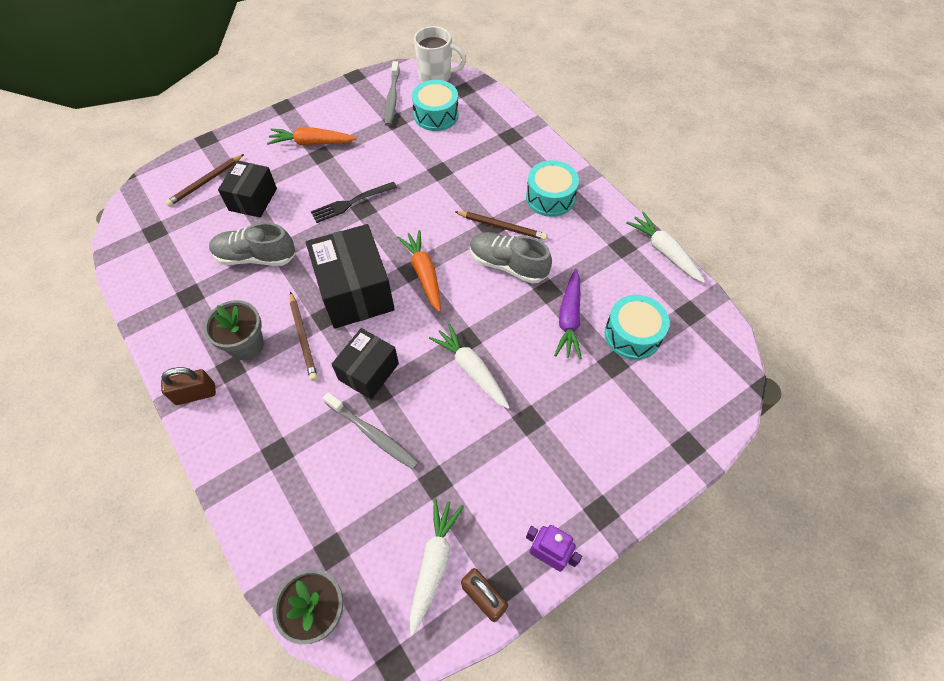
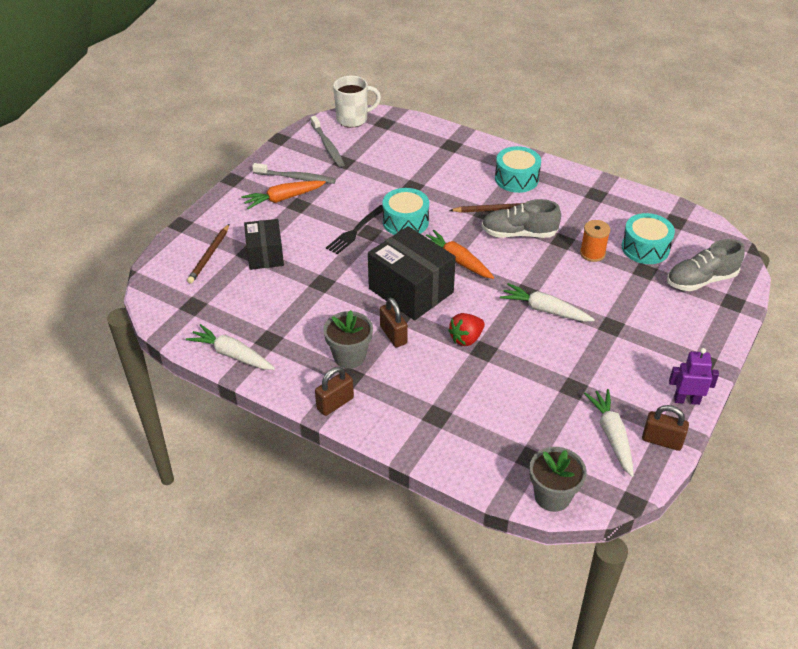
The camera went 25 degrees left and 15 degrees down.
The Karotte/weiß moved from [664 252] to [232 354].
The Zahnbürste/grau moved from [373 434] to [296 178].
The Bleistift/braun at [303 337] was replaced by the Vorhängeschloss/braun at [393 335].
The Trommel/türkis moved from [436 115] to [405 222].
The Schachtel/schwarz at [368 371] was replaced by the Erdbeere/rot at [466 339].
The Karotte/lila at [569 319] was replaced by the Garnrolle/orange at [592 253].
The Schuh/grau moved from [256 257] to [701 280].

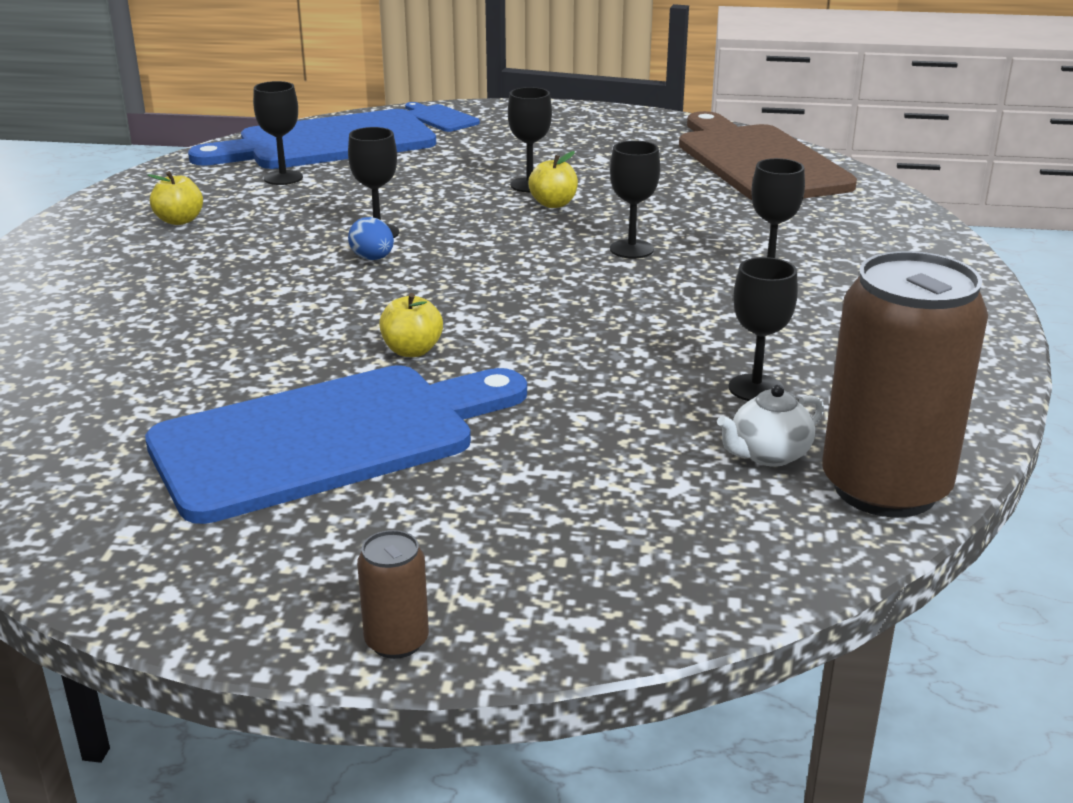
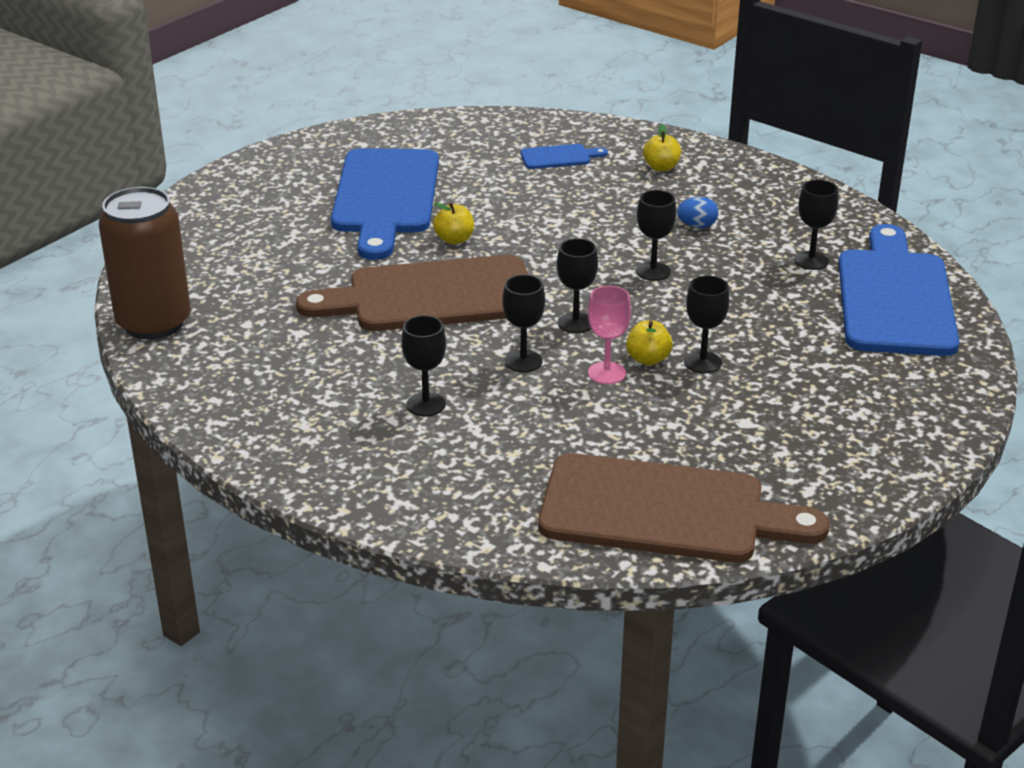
The camera went 120 degrees right and 5 degrees up.
The Schneidebrett/braun at [431 296] appeared.
The Schneidebrett/blau moved from [440 118] to [559 157].
The Kelch/schwarz moved from [756 388] to [575 323].
The Kelch/rosa at [606 373] appeared.
The Apfel/gelb moved from [179 220] to [661 167].
The Ei/blau moved from [373 258] to [697 226].
The Dose/braun at [396 641] disappeared.
The Teekanne/weiß at [768 455] disappeared.

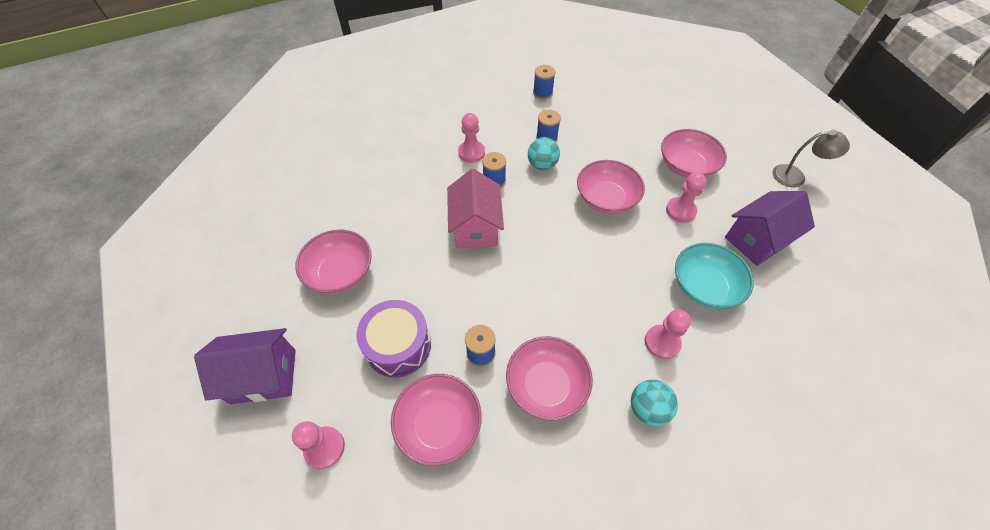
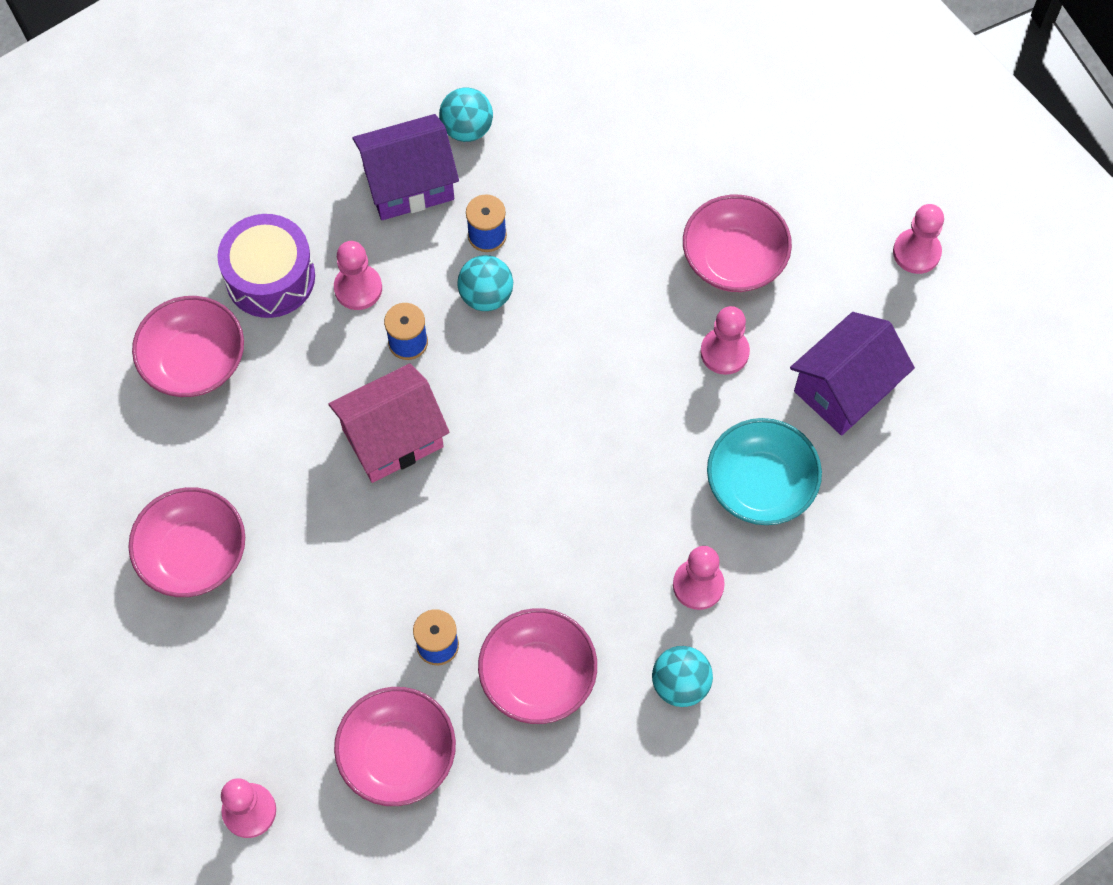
The camera went 10 degrees left and 10 degrees up.
The Schüssel/rosa moved from [606 199] to [194 361].
The Trommel/lila moved from [398 345] to [270 277].
The Haus/rosa at [475 227] turned 75 degrees clockwise.
The Haus/lila moved from [263 376] to [409 184].
The Garnrolle/blau at [542 93] was replaced by the Ball/türkis at [467 129].
The Lampe/grau at [795 176] was replaced by the Bauer/rosa at [916 252].

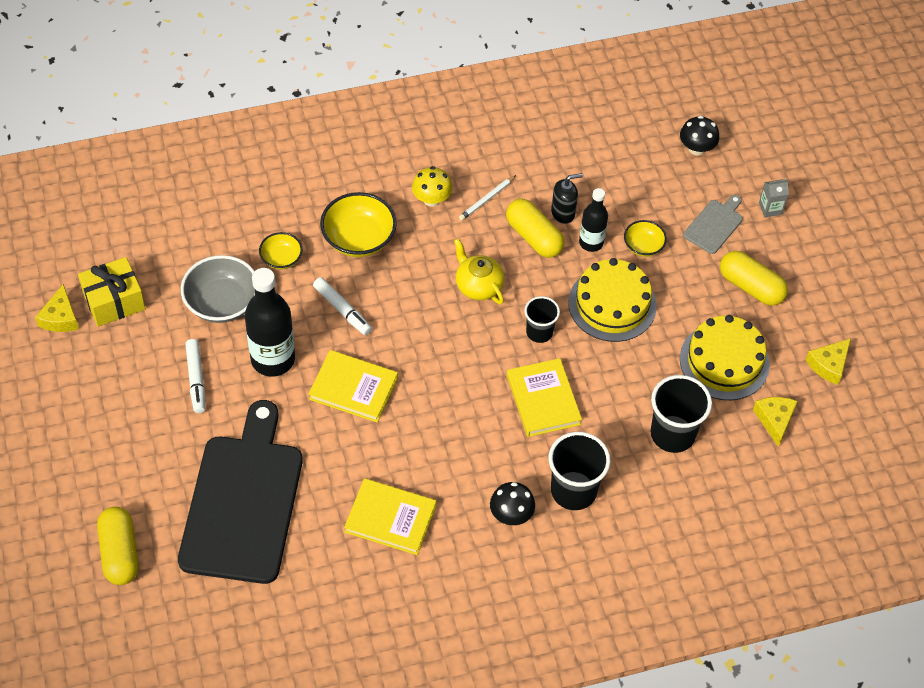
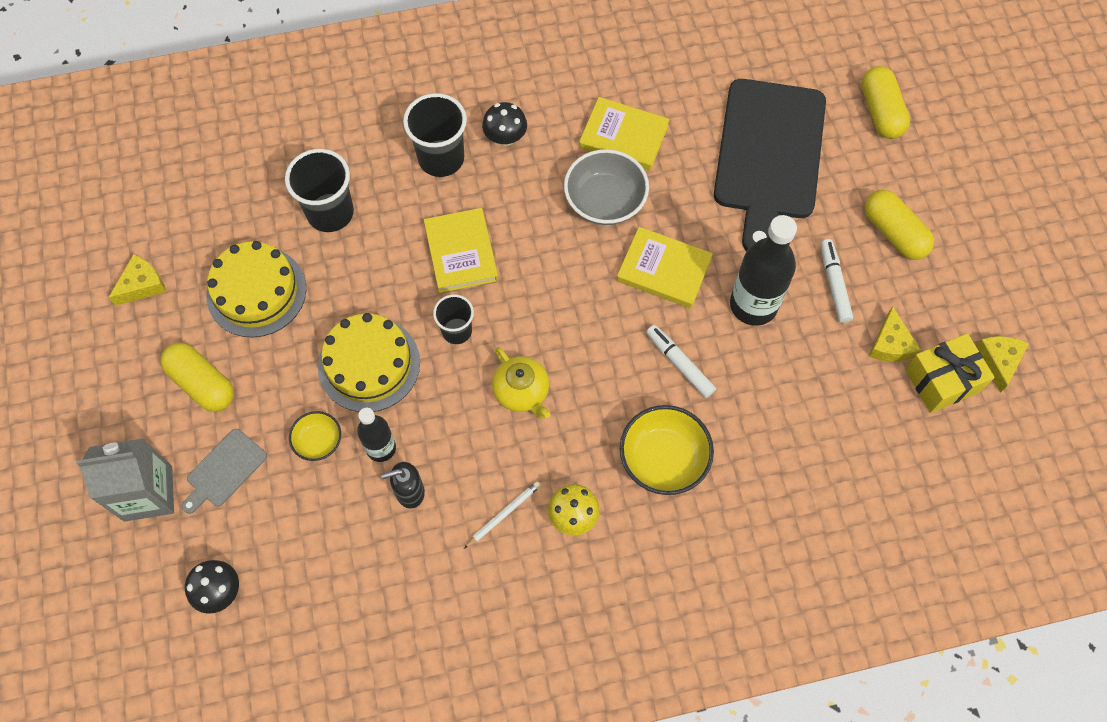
The camera went 175 degrees left and 10 degrees up.
The Getränkekarton/grau at [770 208] changed to 2.09 times the size.
The Schüssel/grau moved from [222 303] to [605 201].
The Kapsel/gelb moved from [534 237] to [894 233].
The Käse/gelb moved from [775 420] to [890 344].
The Schüssel/gelb at [281 259] disappeared.

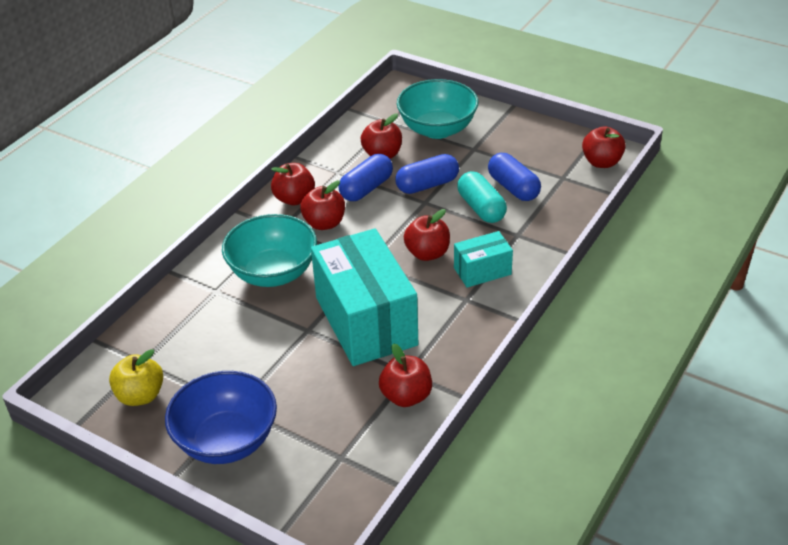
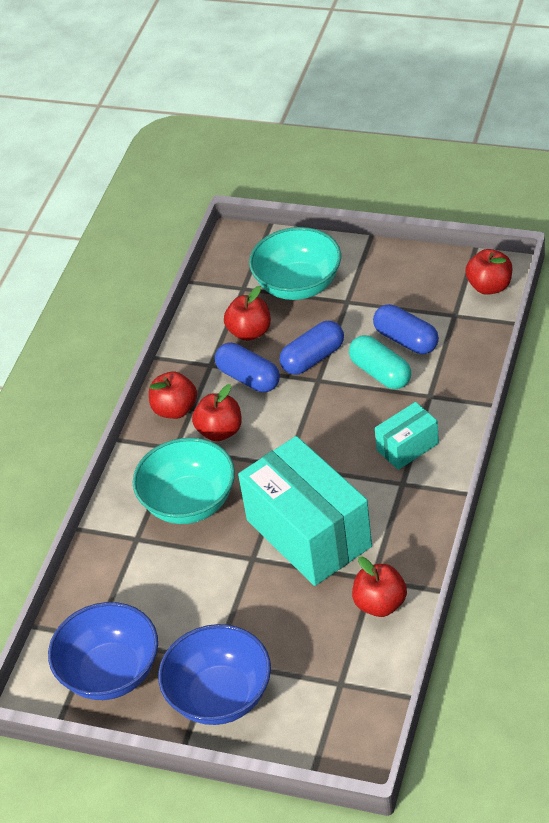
The camera went 10 degrees left and 5 degrees up.
The Apfel/gelb at [140 395] was replaced by the Schüssel/blau at [110 673].
The Kapsel/blau at [366 188] turned 75 degrees counterclockwise.
The Apfel/rot at [427 253] disappeared.

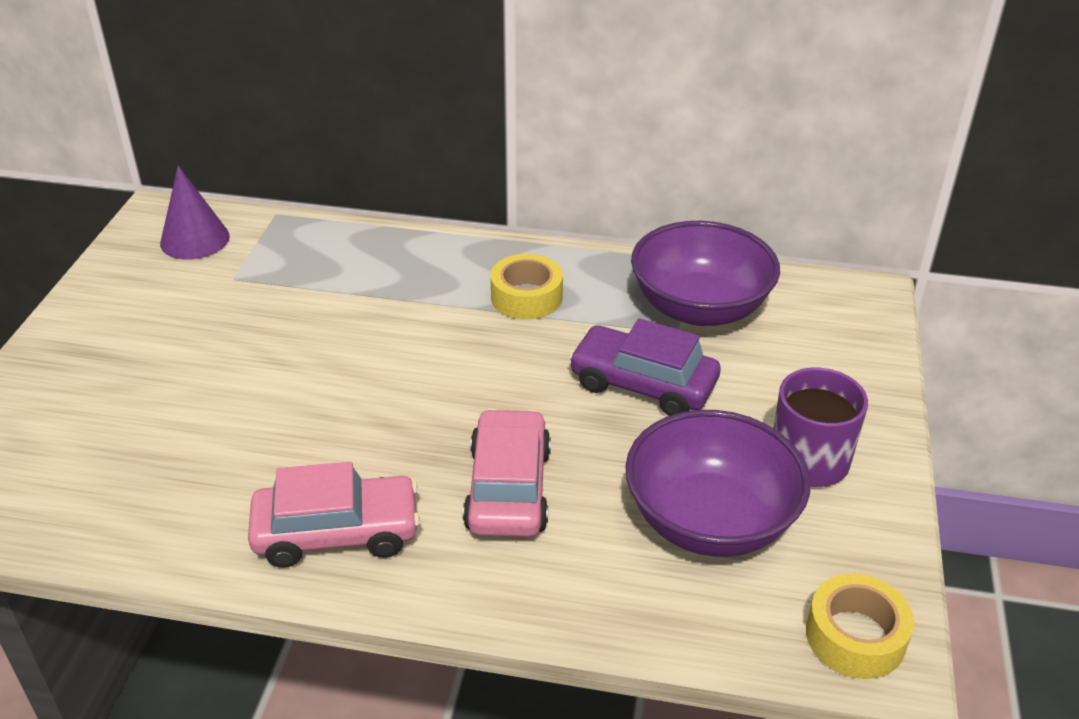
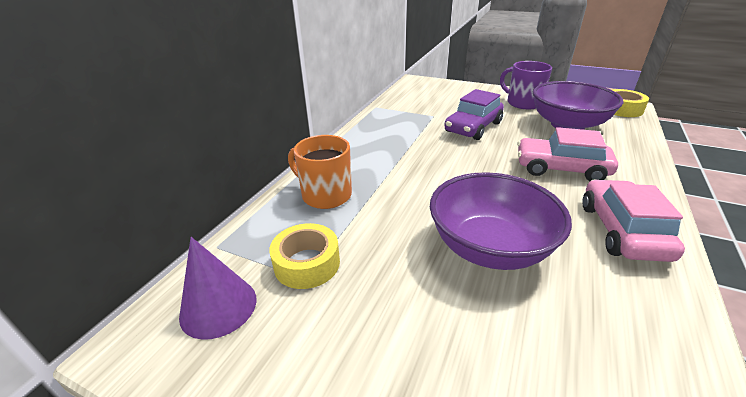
The camera went 75 degrees left and 5 degrees down.
The Klebeband/gelb moved from [526 297] to [307 263].
The Tasse/orange at [325 195] appeared.
The Schüssel/lila moved from [699 308] to [489 248].

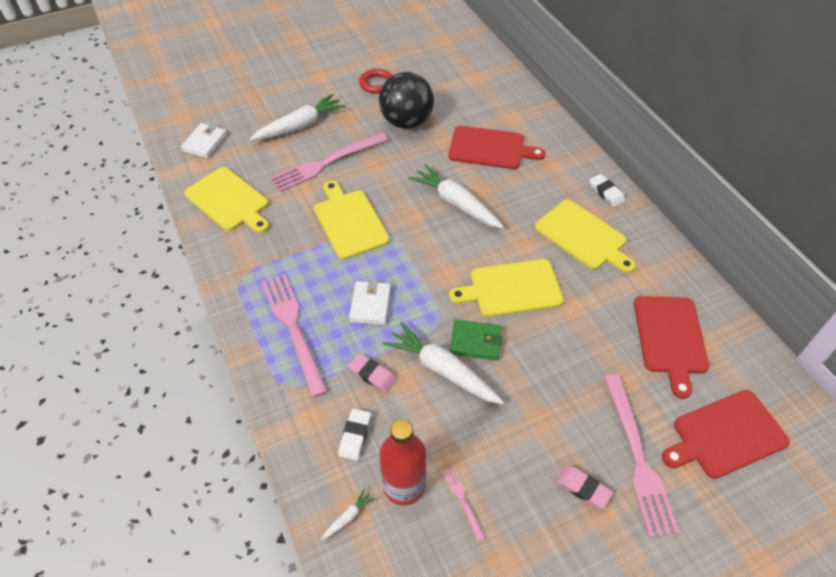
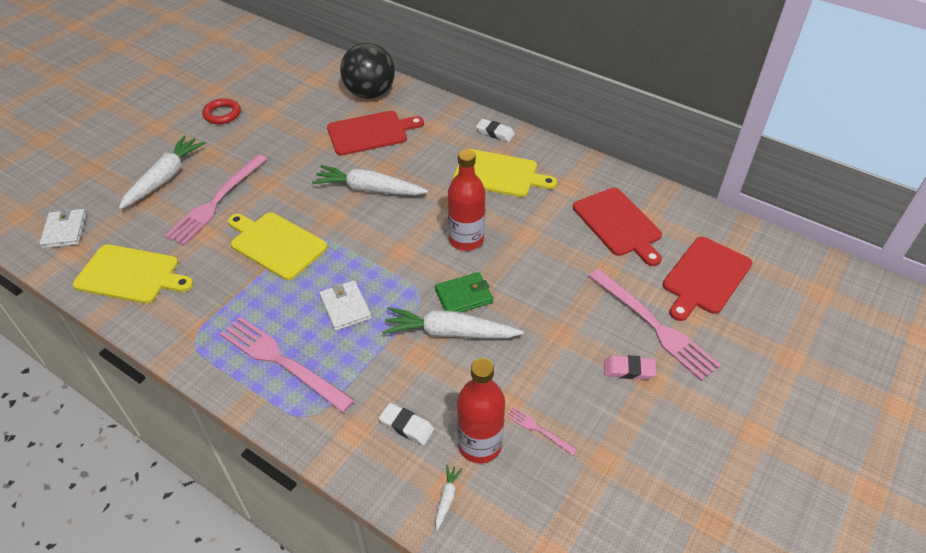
The camera went 30 degrees left and 5 degrees down.
The Ball/schwarz moved from [406 122] to [370 93].
The Radiergummi/weiß at [355 436] turned 45 degrees counterclockwise.
The Schneidebrett/gelb at [511 288] was replaced by the Flasche/rot at [466 240].
The Radiergummi/rosa at [372 374] disappeared.

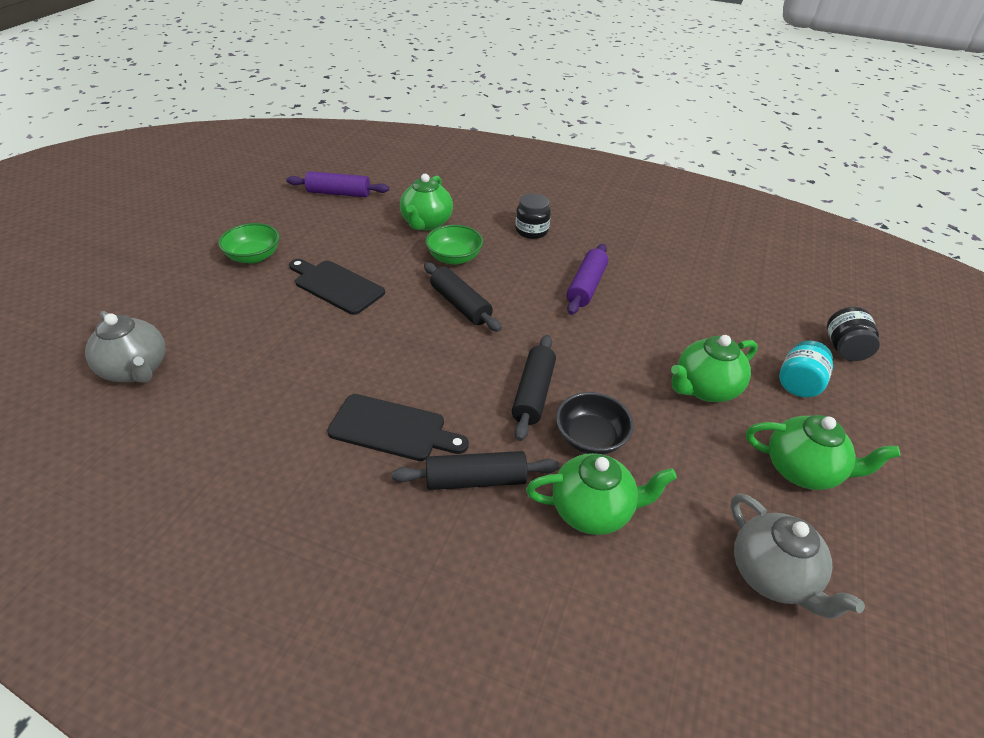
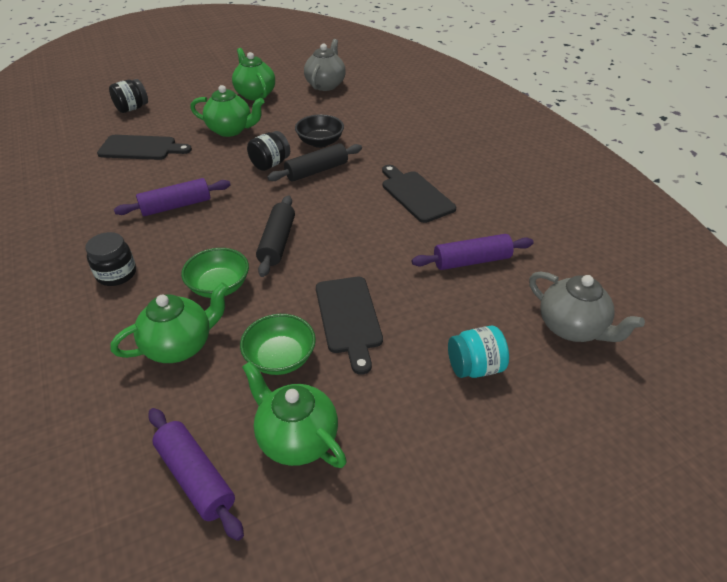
The camera went 135 degrees left and 0 degrees up.
The Schneidebrett/schwarz at [141 148] appeared.
The Schüssel/grün moved from [254 256] to [280 358].
The Teekanne/grün moved from [593 510] to [296 438].
The Einmachglas/schwarz at [270 164] appeared.
The Nudelholz/lila at [471 261] appeared.
The Einmachglas/türkis moved from [798 384] to [475 367].
The Teekanne/grau at [136 369] turned 135 degrees clockwise.
The Nudelholz/schwarz at [476 480] disappeared.

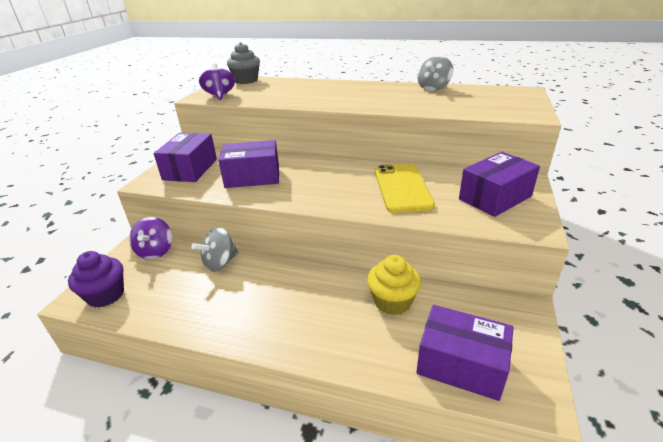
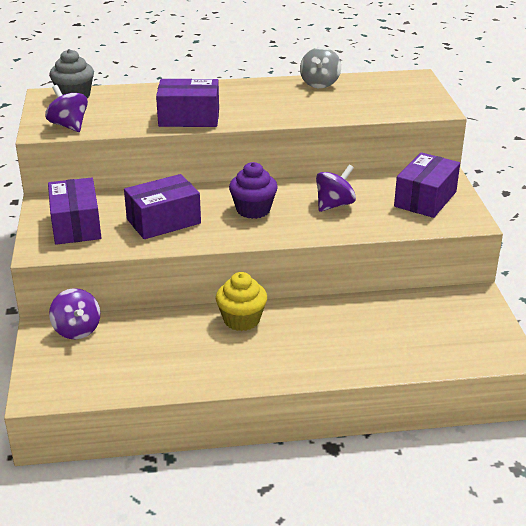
The camera went 25 degrees left and 0 degrees up.
The Schachtel/lila moved from [461 364] to [189 118].
The Muffin/gelb moved from [392 301] to [241 320].
The Muffin/lila moved from [106 295] to [253 210].
The Handy/gelb at [402 188] was replaced by the Kreisel/lila at [334 205].
The Kreisel/grau at [220 263] disappeared.

